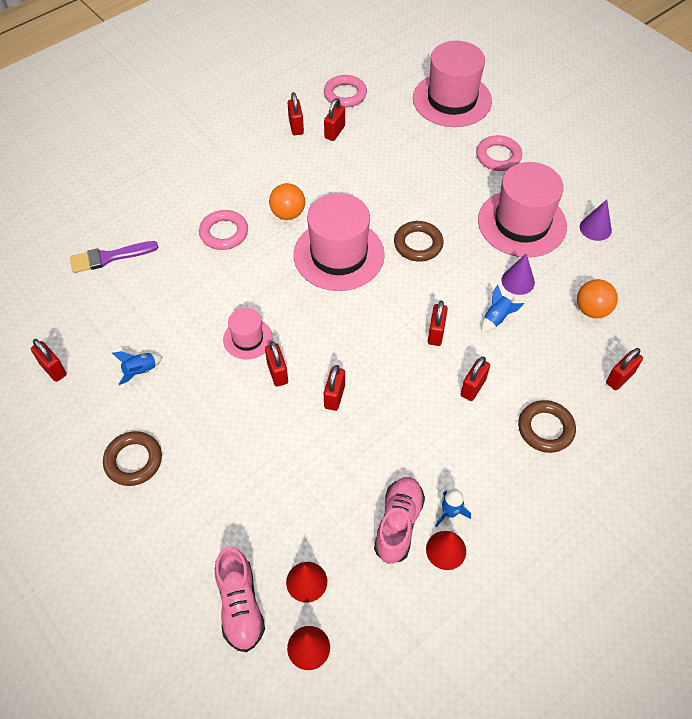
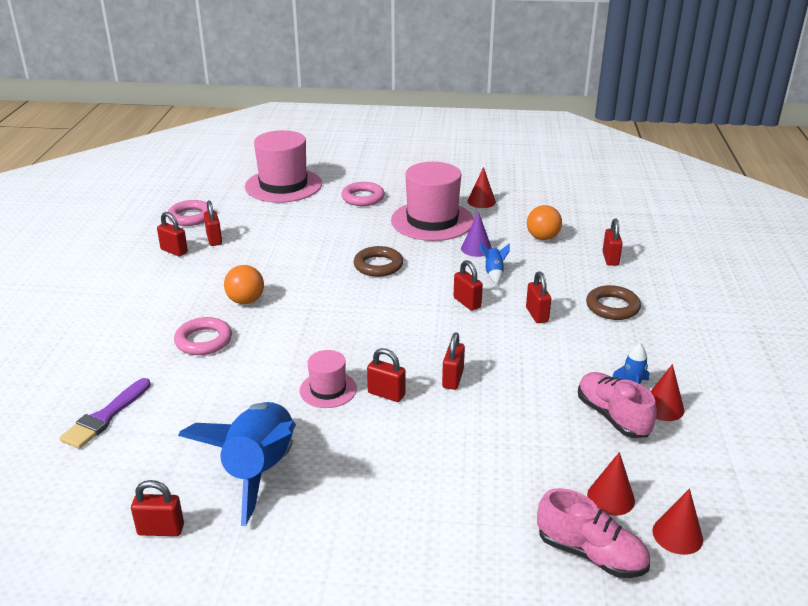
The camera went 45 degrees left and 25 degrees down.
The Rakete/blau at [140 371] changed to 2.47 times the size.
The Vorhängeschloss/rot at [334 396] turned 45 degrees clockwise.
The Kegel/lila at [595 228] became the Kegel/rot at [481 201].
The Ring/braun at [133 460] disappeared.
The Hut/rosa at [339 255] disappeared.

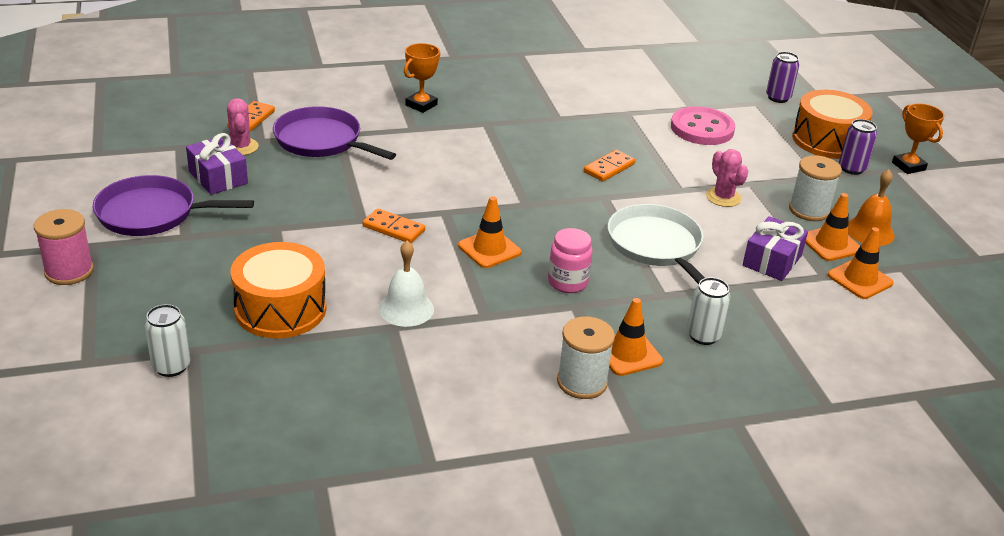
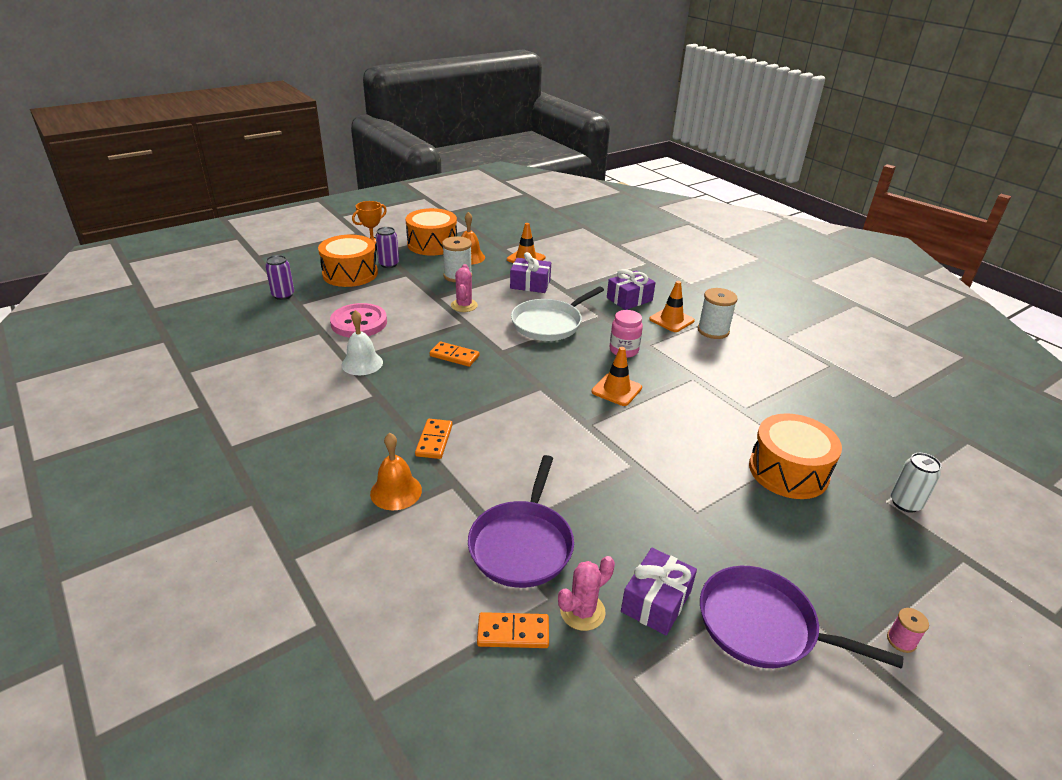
The camera went 110 degrees left and 0 degrees up.
The Glocke/weiß moved from [406 309] to [362 363].
The Pokal/orange at [421 105] was replaced by the Glocke/orange at [396 491].
The Trommel/orange at [432 244] appeared.
The Dominostein/orange moved from [393 228] to [434 440].
The Kaktus/rosa at [723 197] turned 45 degrees counterclockwise.
The Dose/weiß at [703 336] was replaced by the Geschenk/lila at [629 299].
The Pfanne/lila at [152 213] turned 135 degrees clockwise.
The Garnrolle/rosa at [69 271] changed to 0.53 times the size.
The Leitkegel/orange at [830 244] disappeared.

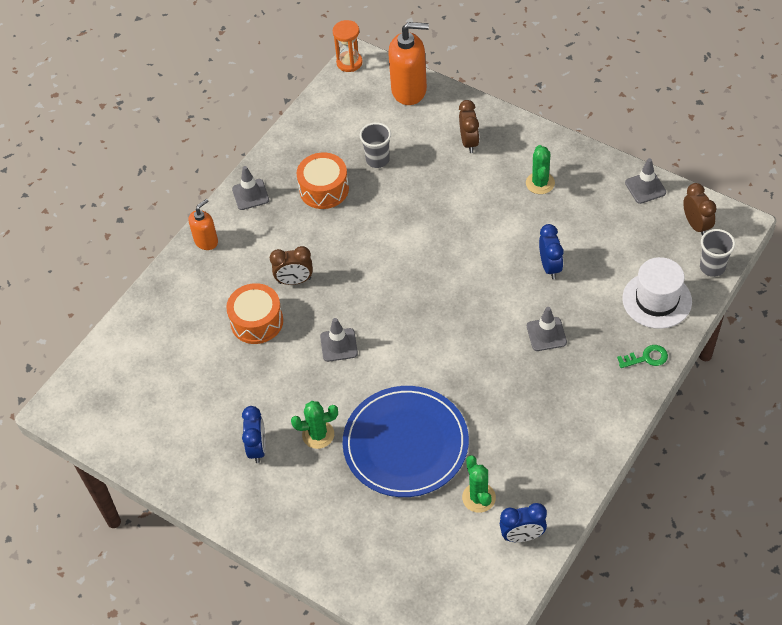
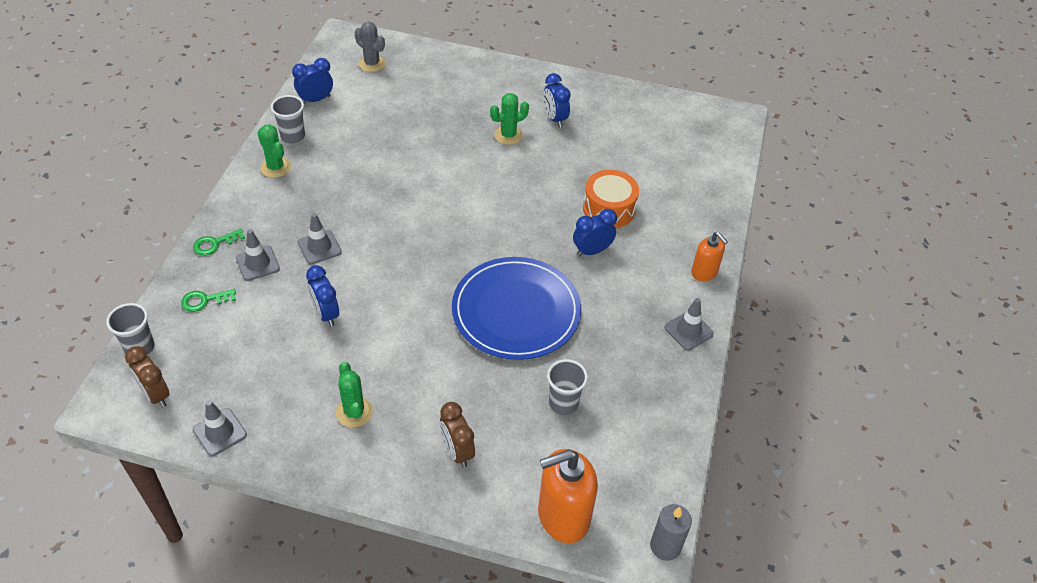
The camera went 155 degrees right and 5 degrees down.
The Hut/weiß at [657 300] was replaced by the Schlüssel/grün at [204 300].
The Leitkegel/grau moved from [339 345] to [258 263].
The Kaktus/grün moved from [479 497] to [275 167].
The Becher/grau at [293 136] appeared.
The Kaktus/grau at [372 63] appeared.
The Teller/blau moved from [405 444] to [516 311].
The Wecker/braun at [294 281] became the Wecker/blau at [592 251].
The Sanduhr/orange at [349 63] was replaced by the Kerze/grau at [665 546].
The Seifenspender/orange at [206 241] turned 60 degrees counterclockwise.
The Trommel/orange at [324 189] disappeared.

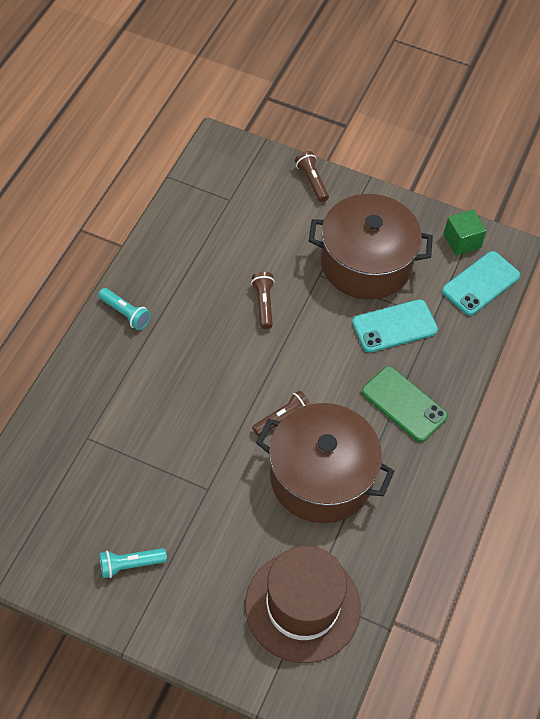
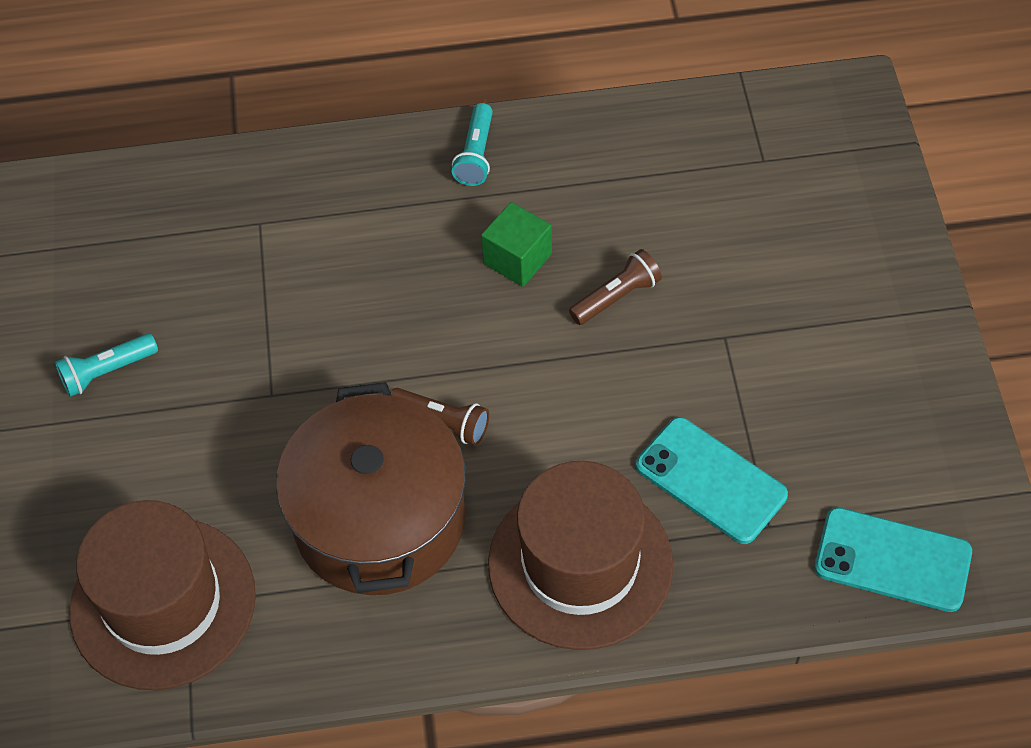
The camera went 65 degrees right and 0 degrees up.
The Taschenlampe/türkis at [130 565] turned 75 degrees counterclockwise.
The Kubus/grün moved from [462 241] to [517 259].
The Handy/grün at [404 404] was replaced by the Hut/braun at [580 564].
The Taschenlampe/braun at [312 181] disappeared.
The Kochtopf/braun at [366 263] disappeared.

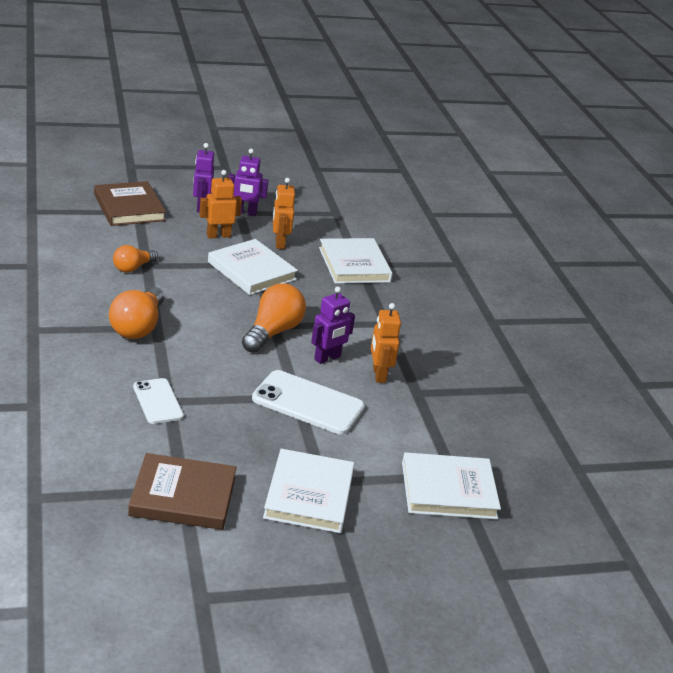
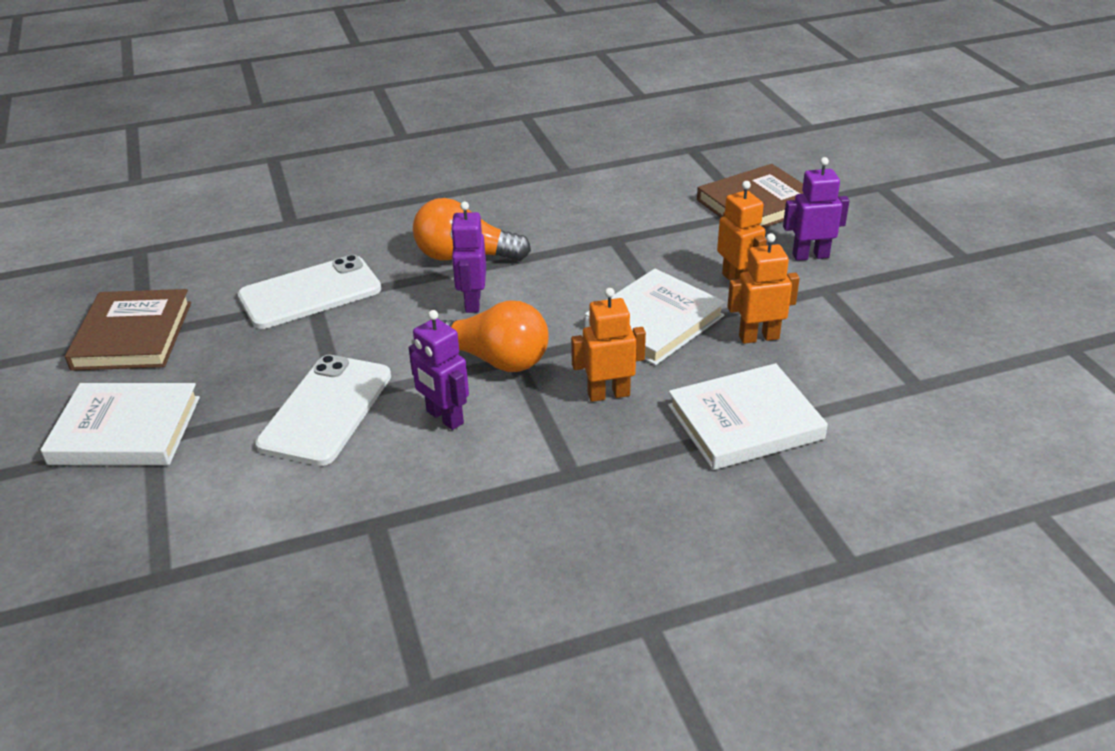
The camera went 90 degrees right and 5 degrees up.
The Handy/weiß at [158 401] changed to 1.62 times the size.
The Roboter/lila moved from [245 213] to [472 302].
The Roboter/orange moved from [378 374] to [608 394].
The Glühbirne/orange at [133 268] disappeared.
The Buch/weiß at [448 490] disappeared.

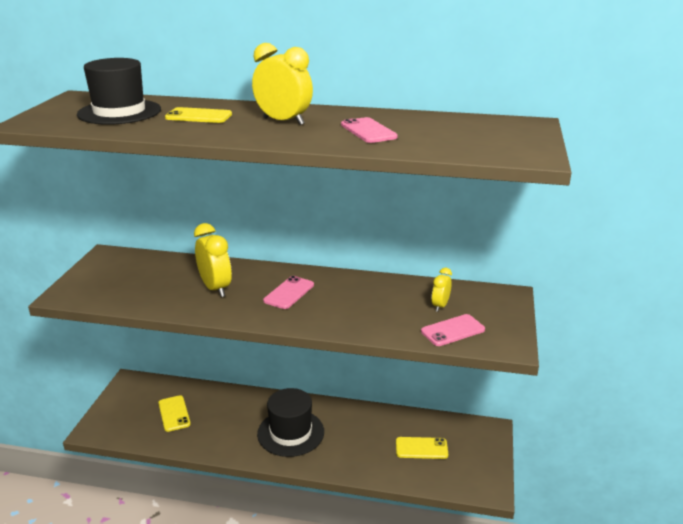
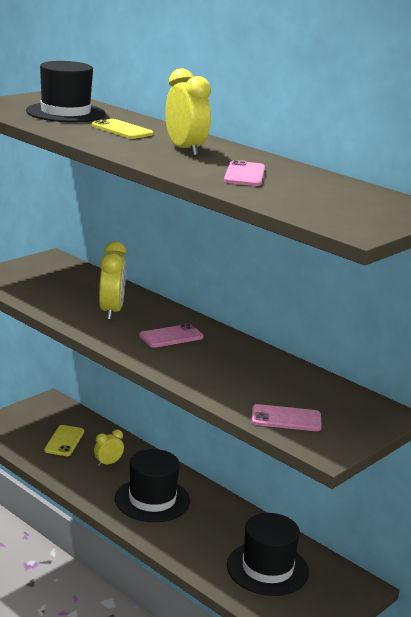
The camera went 30 degrees right and 5 degrees down.
The Wecker/gelb moved from [440 306] to [108 463].
The Handy/gelb at [421 448] was replaced by the Hut/schwarz at [267 568].

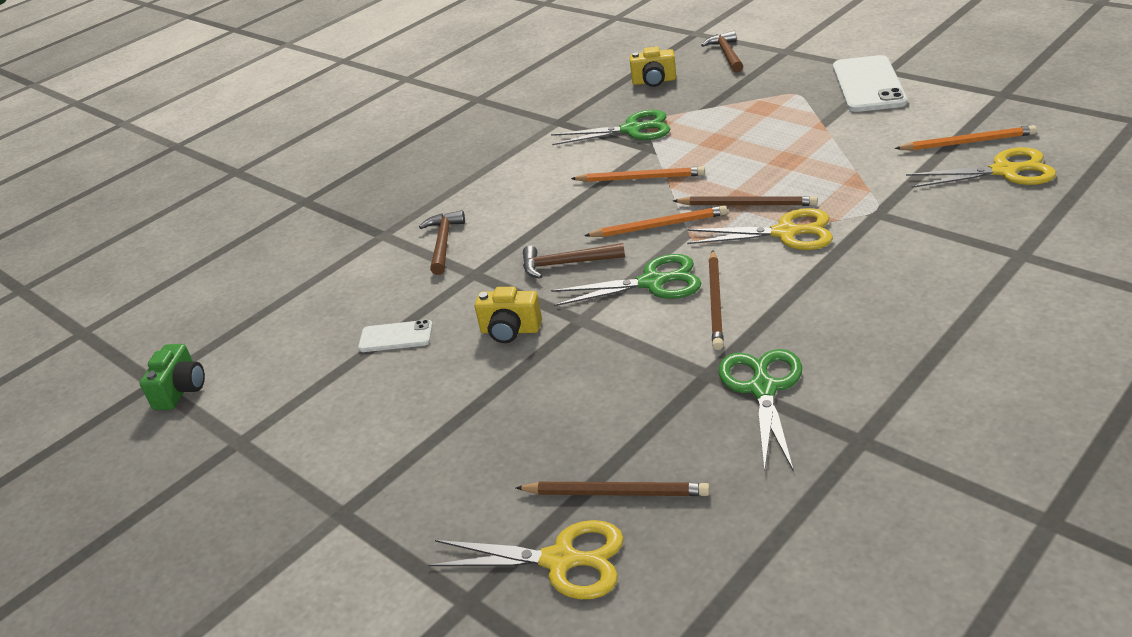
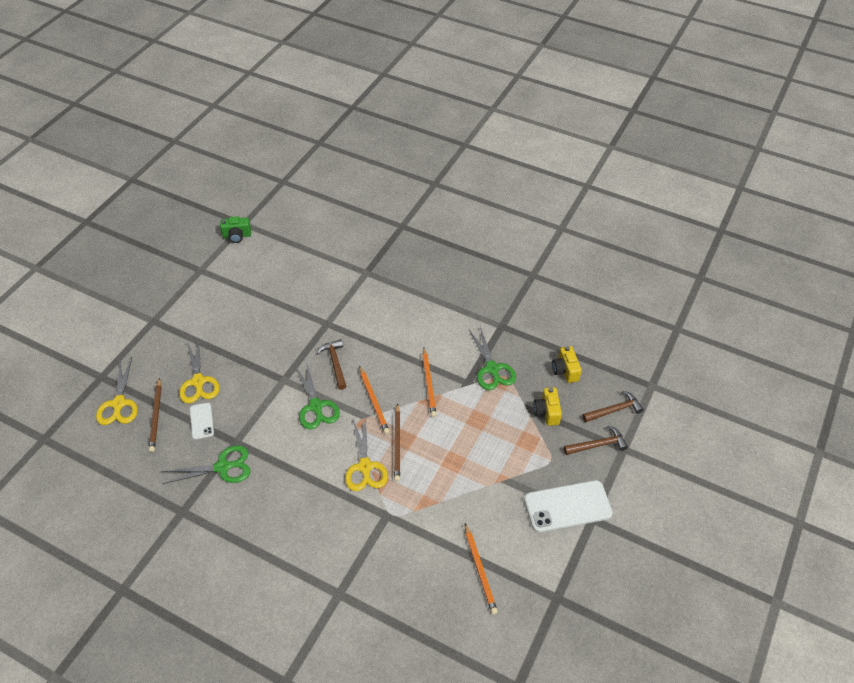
The camera went 70 degrees right and 15 degrees up.
The Schere/gelb moved from [1004 171] to [198 381].
The Handy/weiß moved from [396 337] to [201 421].
The Kamera/gelb moved from [510 331] to [547 412].
The Hammer/braun moved from [443 243] to [598 445].
The Bleistift/braun at [716 302] disappeared.

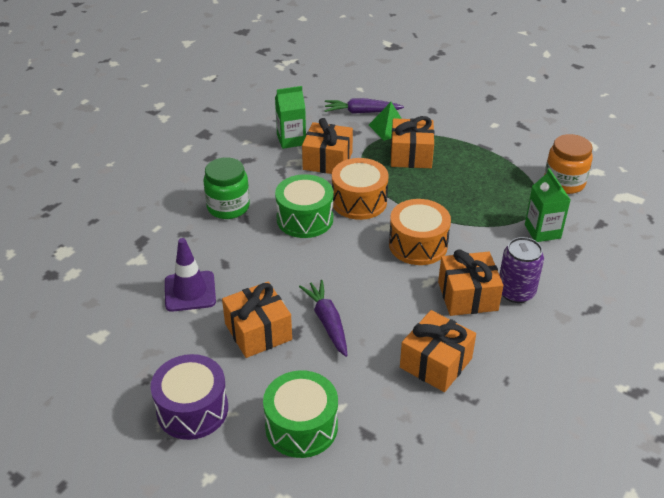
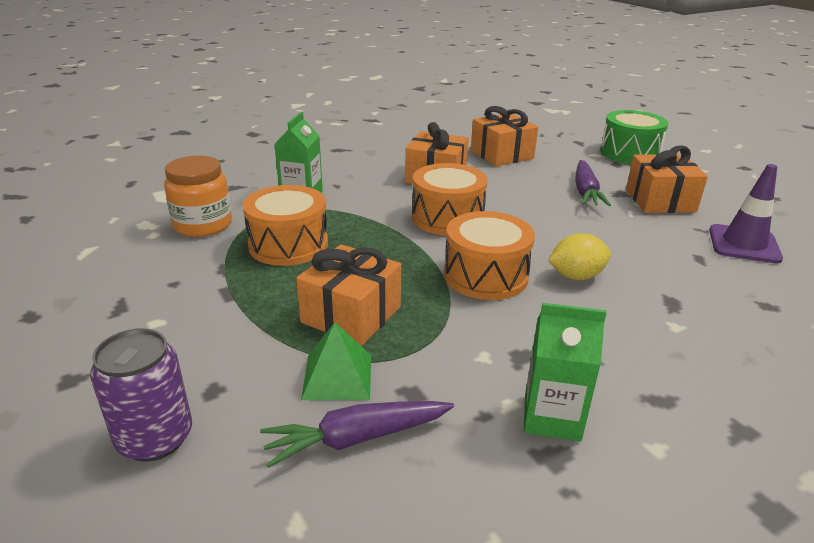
The camera went 155 degrees left and 10 degrees down.
The Dose/lila moved from [516 292] to [155 438].
The Trommel/orange at [288 245] appeared.
The Karotte/lila at [361 112] turned 135 degrees clockwise.
The Trommel/grün at [305 219] was replaced by the Zitrone/gelb at [576 276].
The Trommel/lila at [192 409] disappeared.
The Einmachglas/grün at [228 207] disappeared.
The Geschenk/orange at [327 161] disappeared.

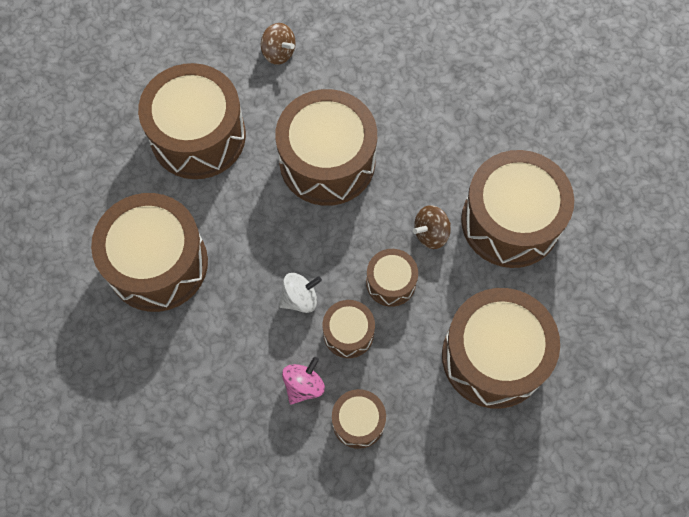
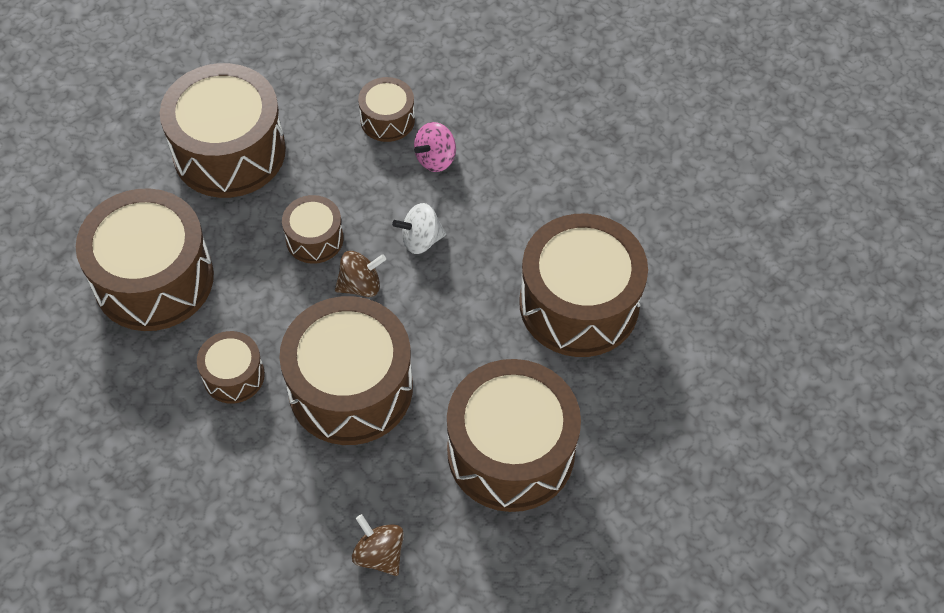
The camera went 170 degrees left and 10 degrees down.
The Trommel/braun moved from [348 333] to [233 375].
The Kreisel/braun moved from [431 233] to [360 285].

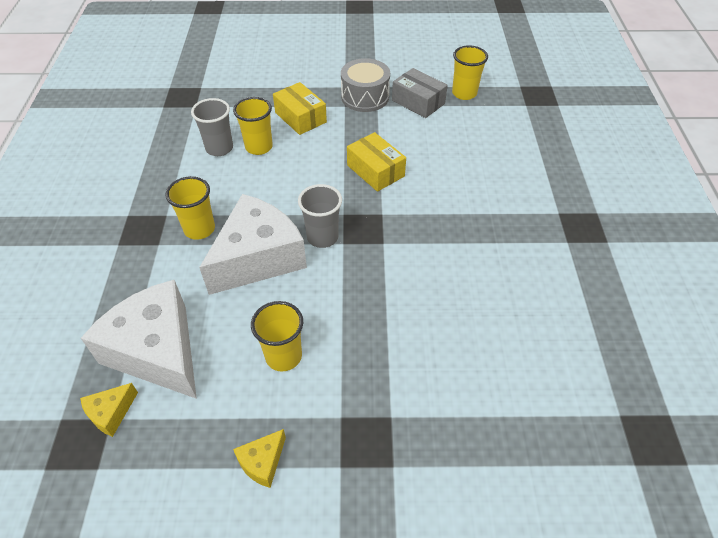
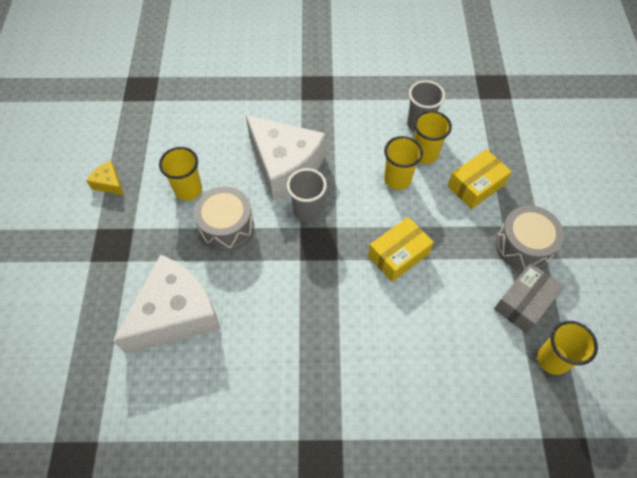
The camera went 90 degrees right and 10 degrees up.
The Käse/weiß moved from [157 351] to [176 314].
The Trommel/grau at [227 226] appeared.
The Becher/gelb moved from [199 229] to [397 179].
The Käse/gelb at [111 413] disappeared.

